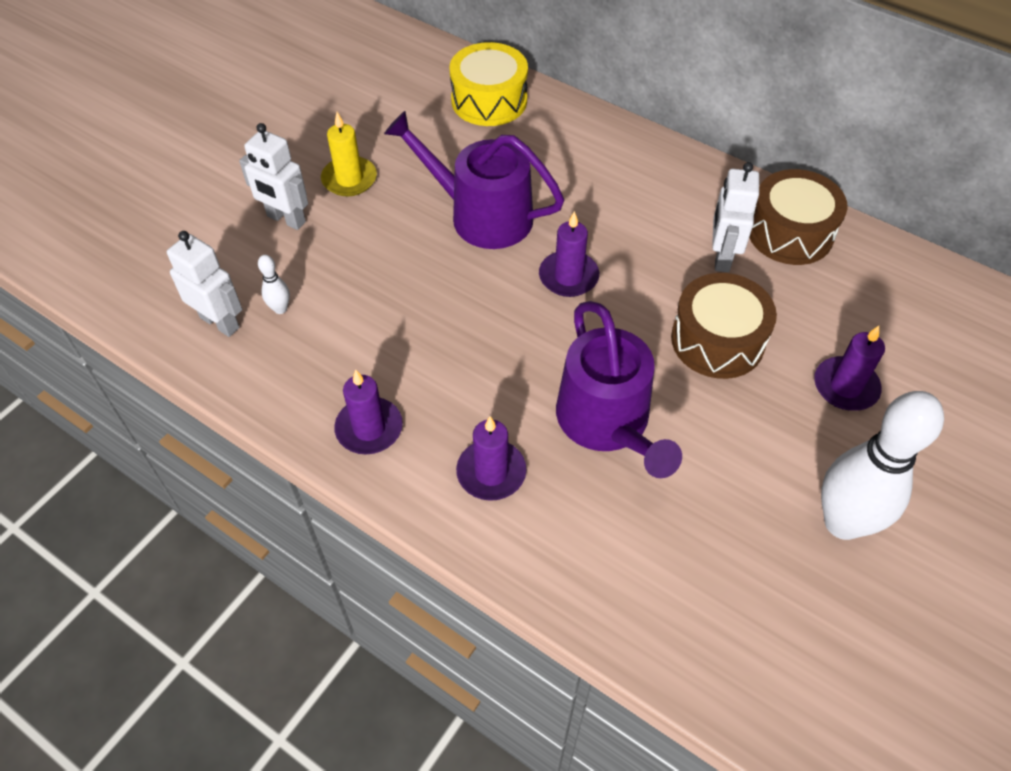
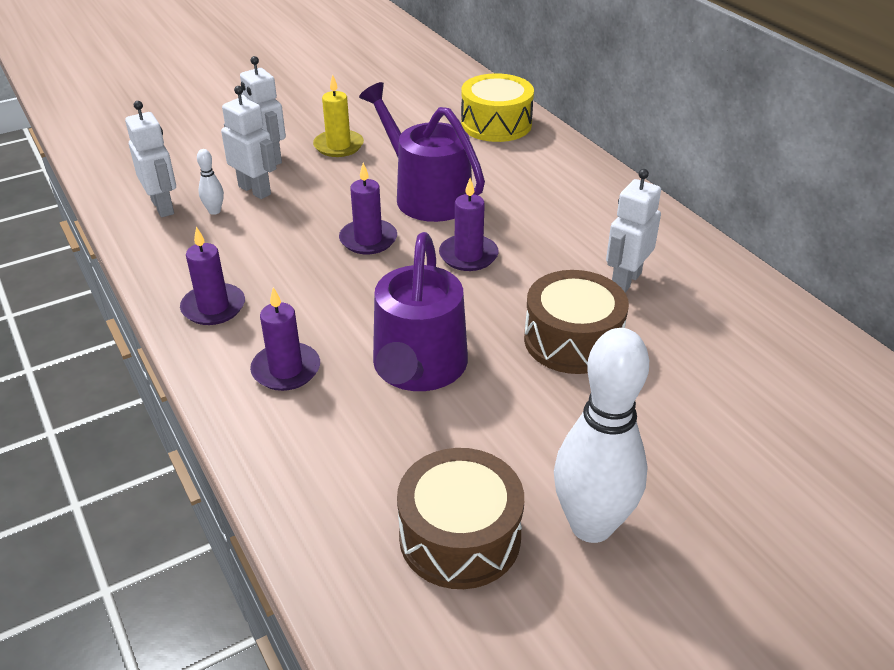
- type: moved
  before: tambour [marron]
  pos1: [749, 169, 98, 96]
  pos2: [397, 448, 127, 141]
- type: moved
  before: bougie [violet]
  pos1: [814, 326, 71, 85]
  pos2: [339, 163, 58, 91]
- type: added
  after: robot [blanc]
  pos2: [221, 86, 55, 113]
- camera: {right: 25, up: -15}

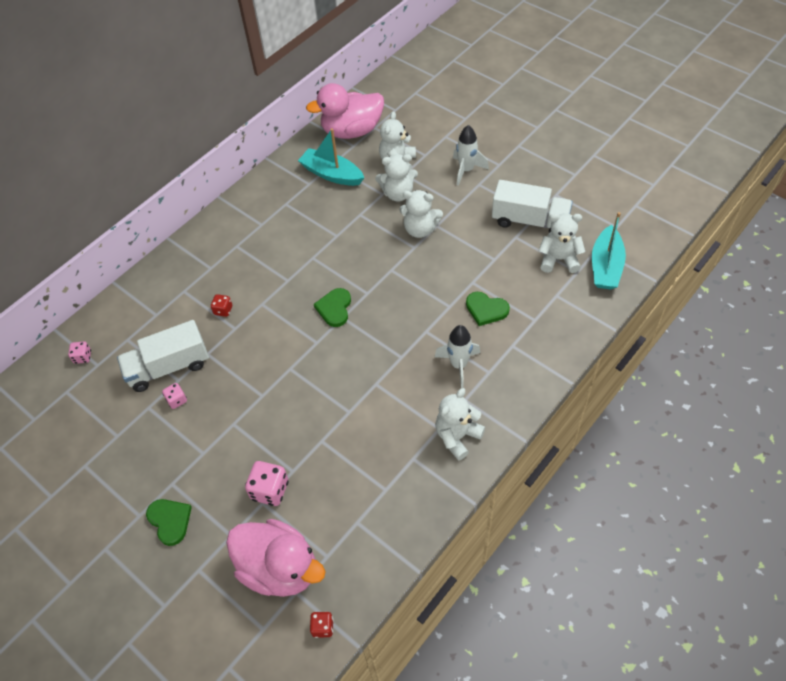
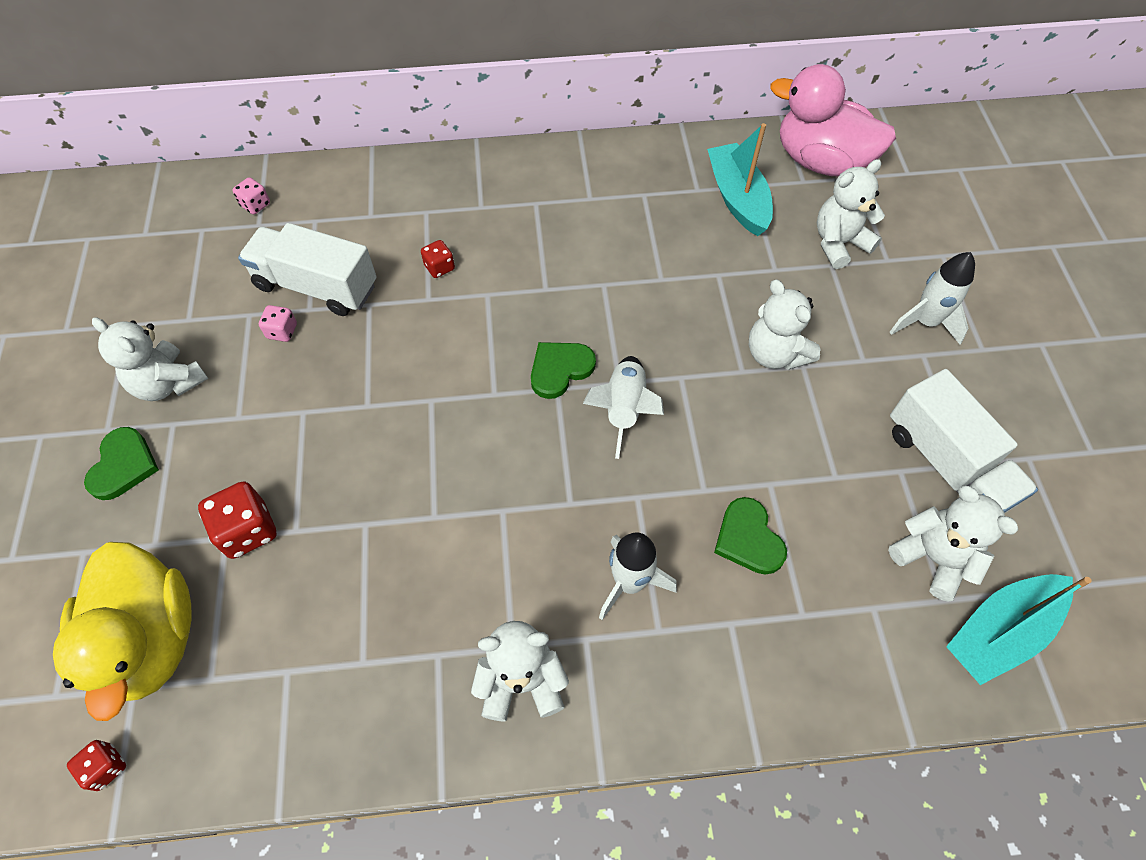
- type: moved
  before: ours en peluche [blanc]
  pos1: [375, 154, 43, 48]
  pos2: [92, 317, 116, 84]
- type: recoloured
  before: dé [rose]
  after: dé [rouge]
  pos1: [245, 461, 43, 45]
  pos2: [198, 481, 79, 78]
- type: recoloured
  before: canard [rose]
  after: canard [jaune]
  pos1: [226, 519, 100, 78]
  pos2: [53, 542, 139, 179]
- type: added
  after: fusée [blanc]
  pos2: [583, 356, 81, 103]
- camera: {right: 40, up: 5}

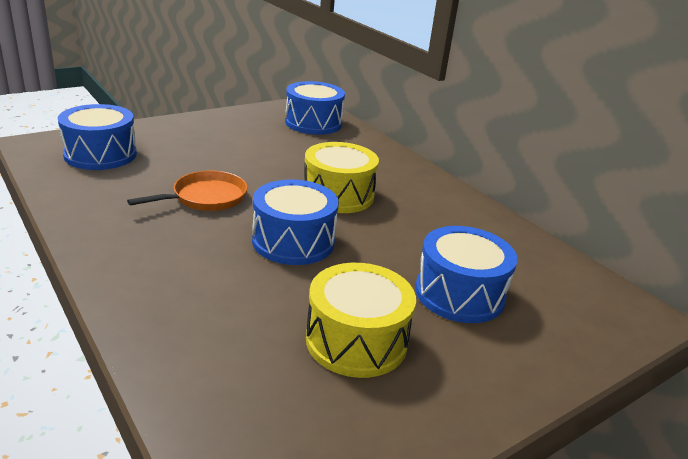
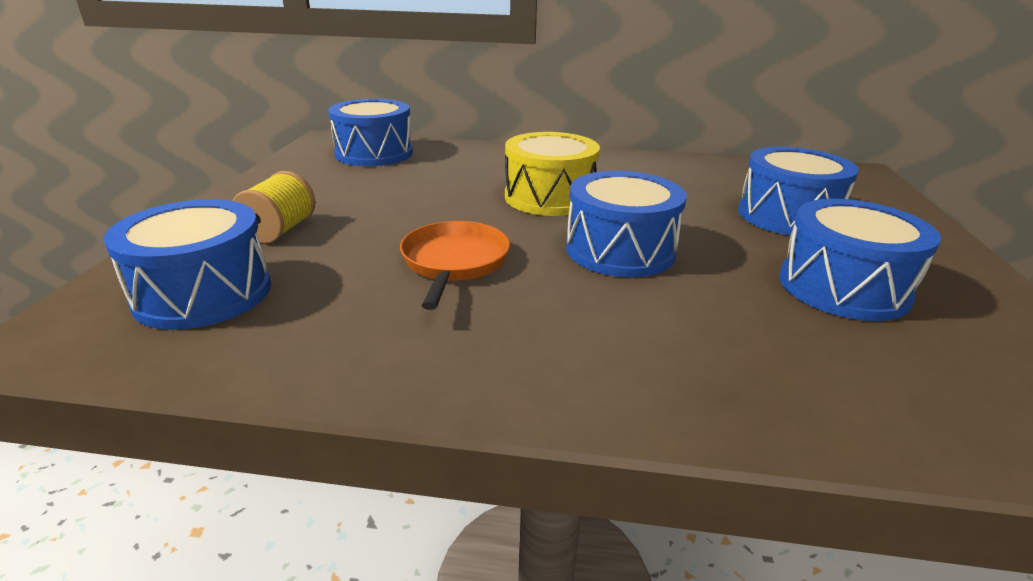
- type: recoloured
  before: tambour [jaune]
  after: tambour [bleu]
  pos1: [306, 263, 110, 115]
  pos2: [779, 199, 162, 122]
- type: added
  after: bobine [jaune]
  pos2: [233, 171, 83, 72]
- camera: {right: -45, up: 0}

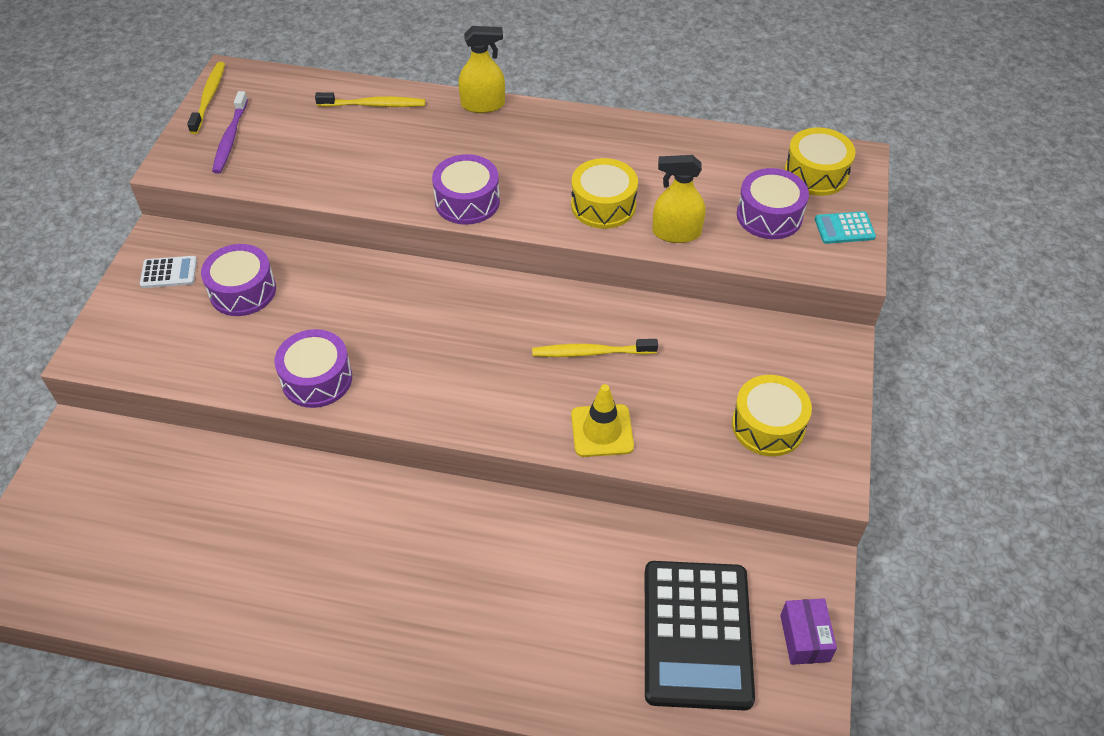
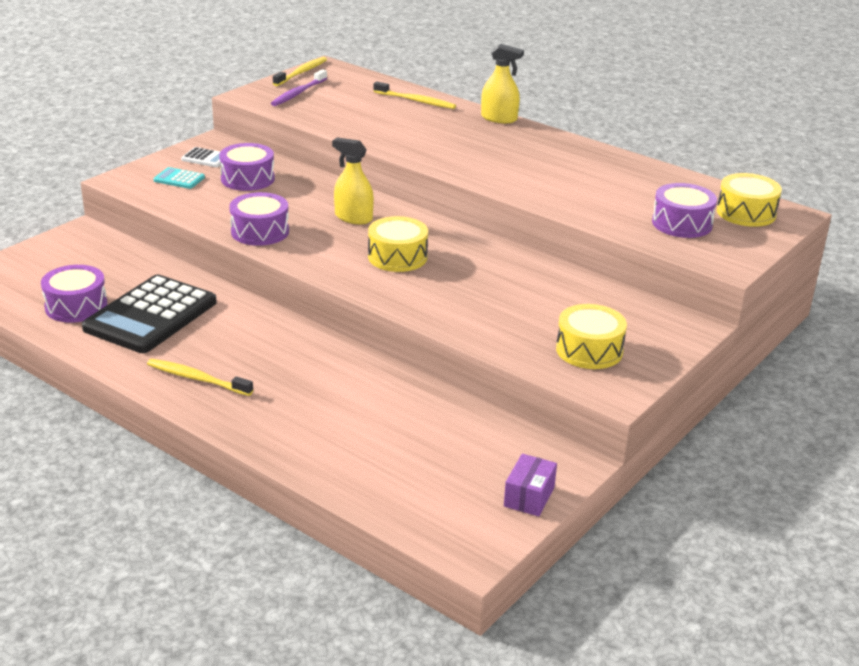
- type: moved
  before: tambour [violet]
  pos1: [432, 154, 68, 71]
  pos2: [41, 265, 66, 58]
- type: moved
  before: vaporisateur [jaune]
  pos1: [652, 155, 54, 88]
  pos2: [332, 137, 42, 87]
- type: moved
  before: tambour [jaune]
  pos1: [571, 158, 67, 71]
  pos2: [368, 216, 60, 56]
- type: moved
  before: calculatrice [turquoise]
  pos1: [815, 211, 61, 33]
  pos2: [153, 167, 52, 22]
- type: moved
  before: brosse à dents [jaune]
  pos1: [532, 339, 126, 18]
  pos2: [147, 359, 106, 37]
- type: removed
  before: cône de chantier [jaune]
  pos1: [571, 384, 63, 73]
- type: moved
  before: calculatrice [noir]
  pos1: [645, 561, 110, 150]
  pos2: [82, 275, 135, 78]
- camera: {right: 25, up: -20}

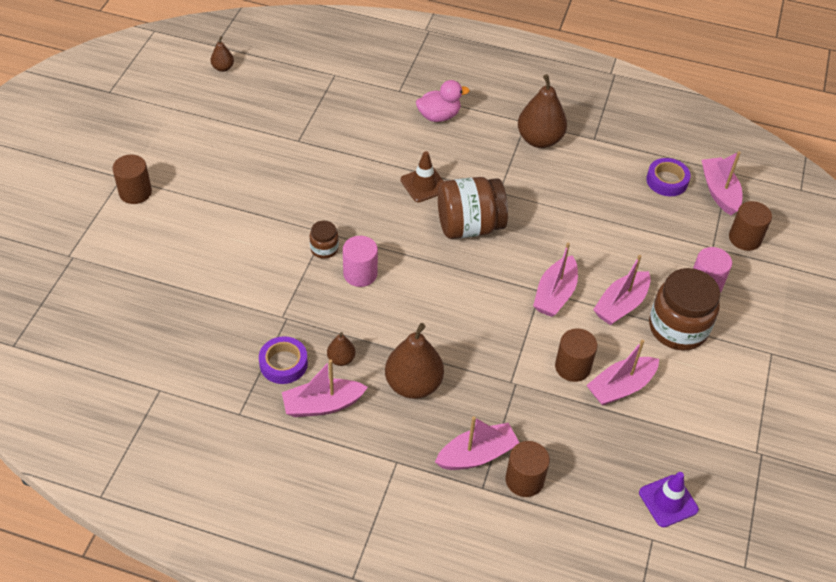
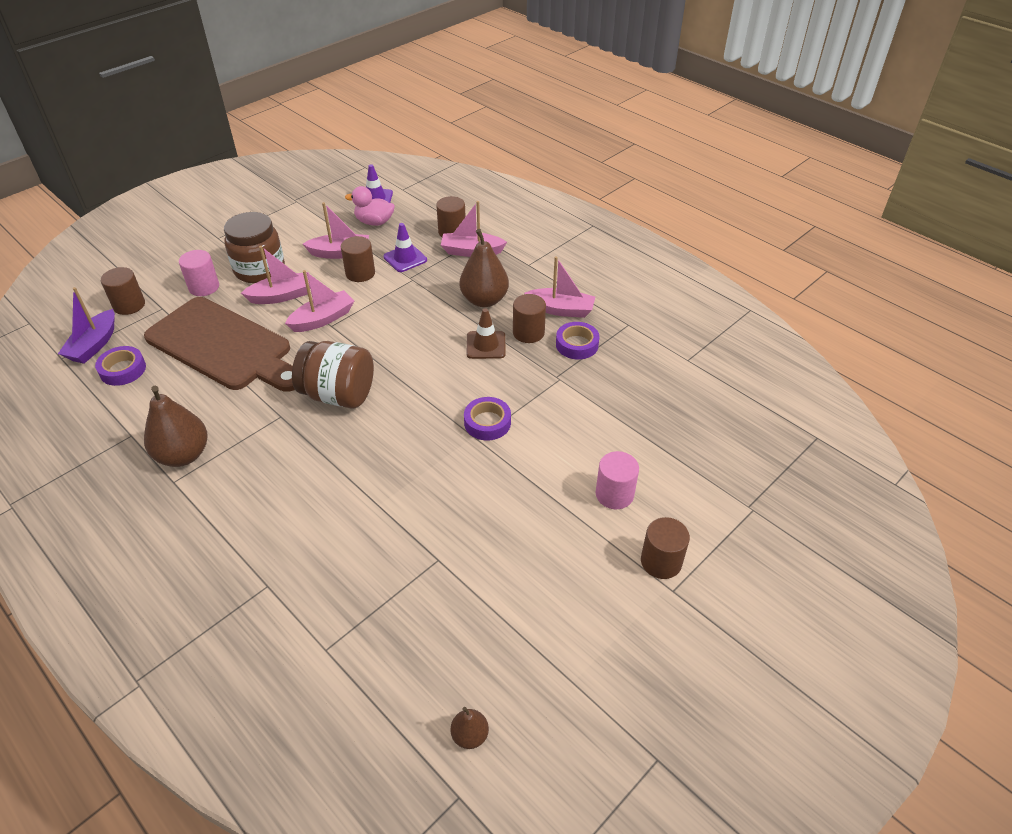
- type: moved
  before: canard [rose]
  pos1: [416, 80, 54, 42]
  pos2: [345, 186, 50, 40]
- type: moved
  before: cône de chantier [marron]
  pos1: [401, 151, 43, 51]
  pos2: [466, 308, 40, 51]
- type: recoloured
  before: bateau [rose]
  after: bateau [violet]
  pos1: [702, 151, 40, 64]
  pos2: [58, 287, 57, 77]
- type: replaced
  before: bocal [marron]
  after: ruban adhésif [violet]
  pos1: [310, 221, 29, 38]
  pos2: [464, 397, 47, 43]
- type: moved
  before: cylindre [rose]
  pos1: [343, 236, 35, 51]
  pos2: [596, 451, 43, 58]
- type: replaced
  before: poire [marron]
  after: cylindre [marron]
  pos1: [327, 332, 28, 34]
  pos2: [513, 294, 33, 49]
- type: added
  after: cône de chantier [violet]
  pos2: [383, 223, 44, 49]
- type: added
  after: planche à découper [marron]
  pos2: [144, 297, 151, 95]
- camera: {right: -150, up: -5}

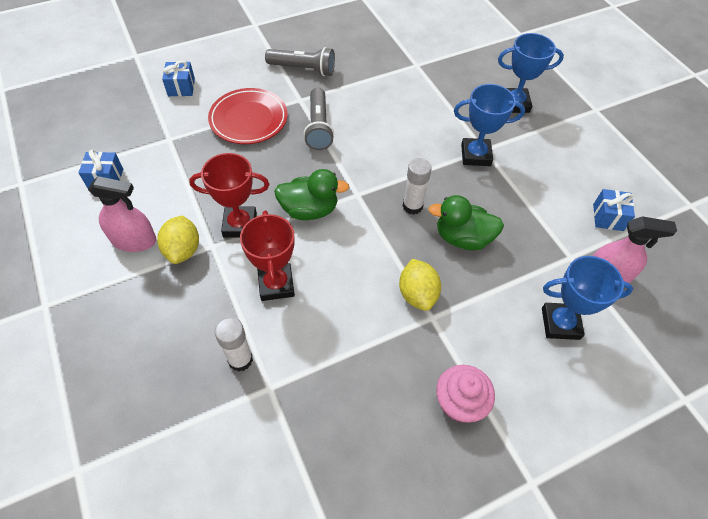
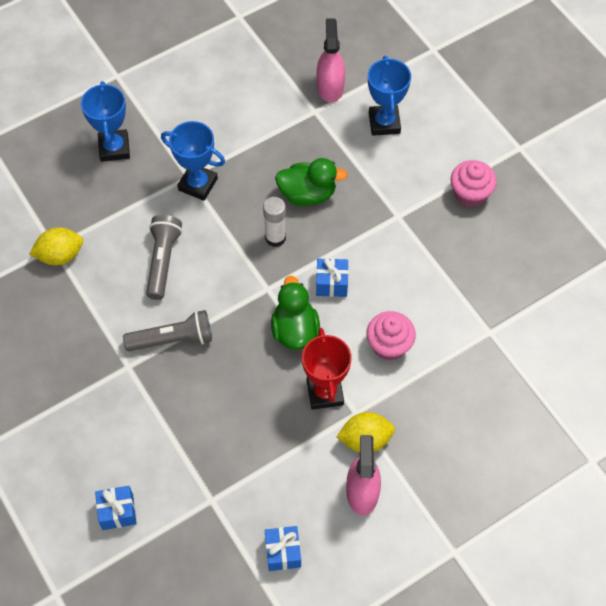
- type: moved
  before: lampe de poche [gris]
  pos1: [265, 47, 70, 29]
  pos2: [146, 215, 36, 85]
- type: turned
  before: trophée [bleu]
  pos1: [454, 84, 71, 82]
  pos2: [161, 121, 64, 80]
  turn: -60
- type: removed
  before: assiette [rouge]
  pos1: [208, 88, 80, 56]
- type: moved
  before: cadeau [bleu]
  pos1: [593, 189, 42, 42]
  pos2: [316, 258, 32, 39]
- type: turned
  before: canard [vert]
  pos1: [429, 195, 75, 55]
  pos2: [275, 158, 73, 48]
  turn: -90
- type: replaced
  before: trophée [rouge]
  after: muffin [rose]
  pos1: [240, 210, 55, 91]
  pos2: [366, 311, 50, 50]
- type: moved
  before: citron [jaune]
  pos1: [399, 259, 42, 52]
  pos2: [30, 227, 53, 38]
- type: removed
  before: bâton de colle [blanc]
  pos1: [215, 317, 38, 55]
- camera: {right: -95, up: 5}

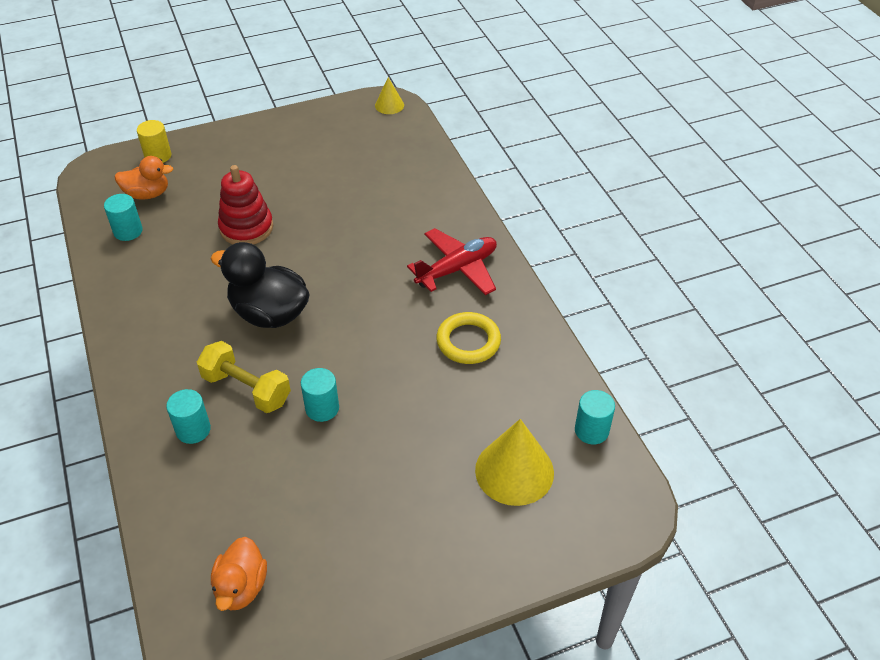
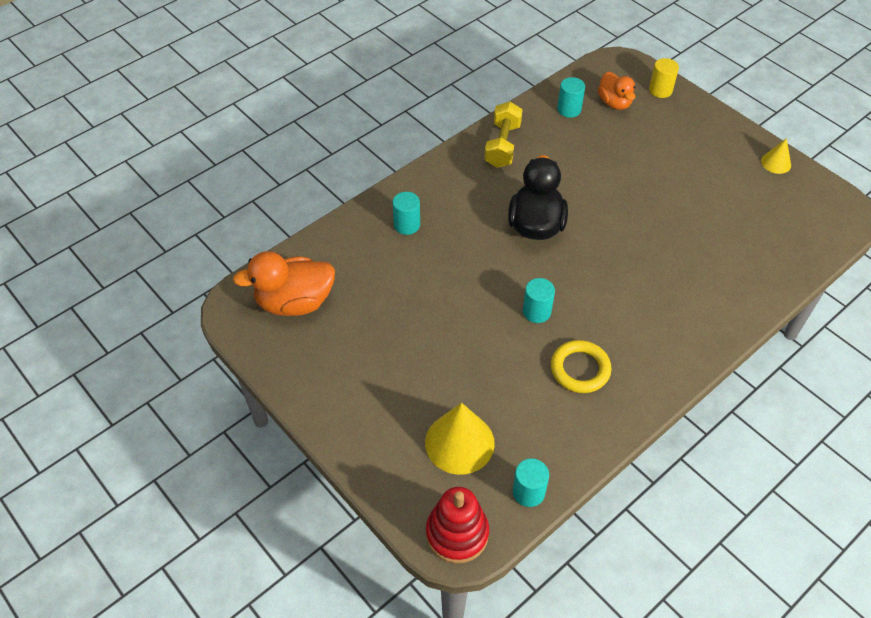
- type: moved
  before: cône [jaune]
  pos1: [375, 77, 29, 37]
  pos2: [761, 138, 30, 36]
- type: moved
  before: jouet à empiler [rouge]
  pos1: [218, 165, 55, 80]
  pos2: [426, 487, 63, 77]
- type: removed
  before: avion [rouge]
  pos1: [407, 228, 90, 67]
- type: moved
  before: haltère [jaune]
  pos1: [197, 341, 94, 72]
  pos2: [484, 102, 39, 66]
- type: moved
  before: cylindre [turquoise]
  pos1: [301, 368, 38, 54]
  pos2: [523, 278, 32, 45]
- type: resized
  before: canard [orange]
  pos1: [211, 537, 56, 74]
  pos2: [233, 251, 102, 65]
  scale: 1.61
- camera: {right: 70, up: 5}

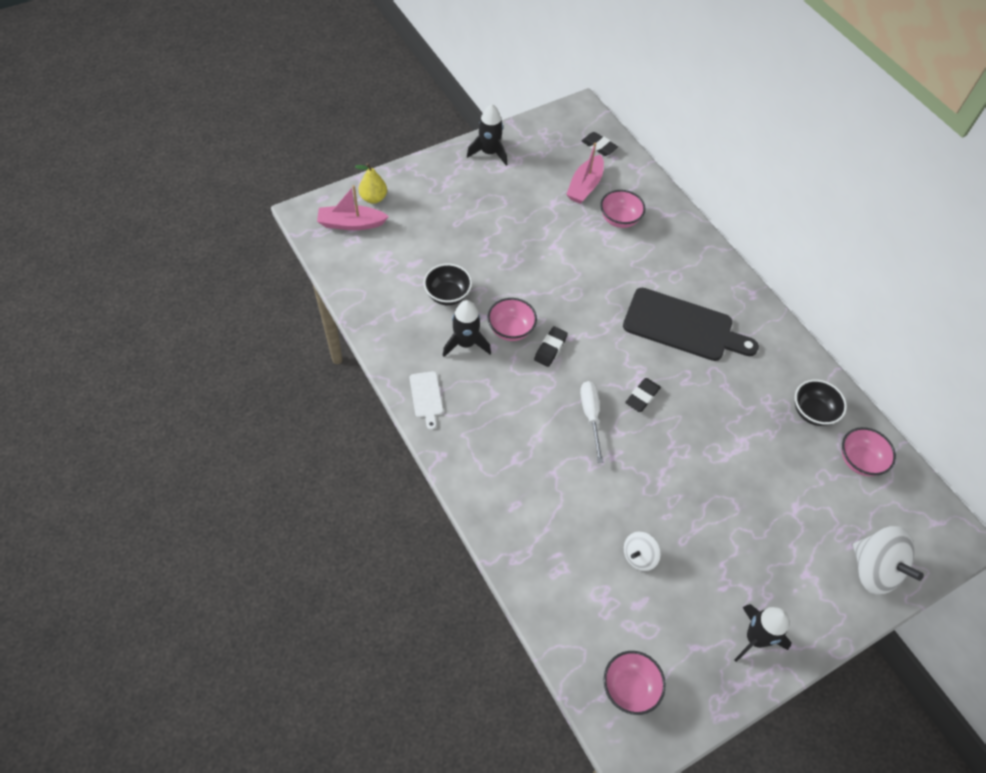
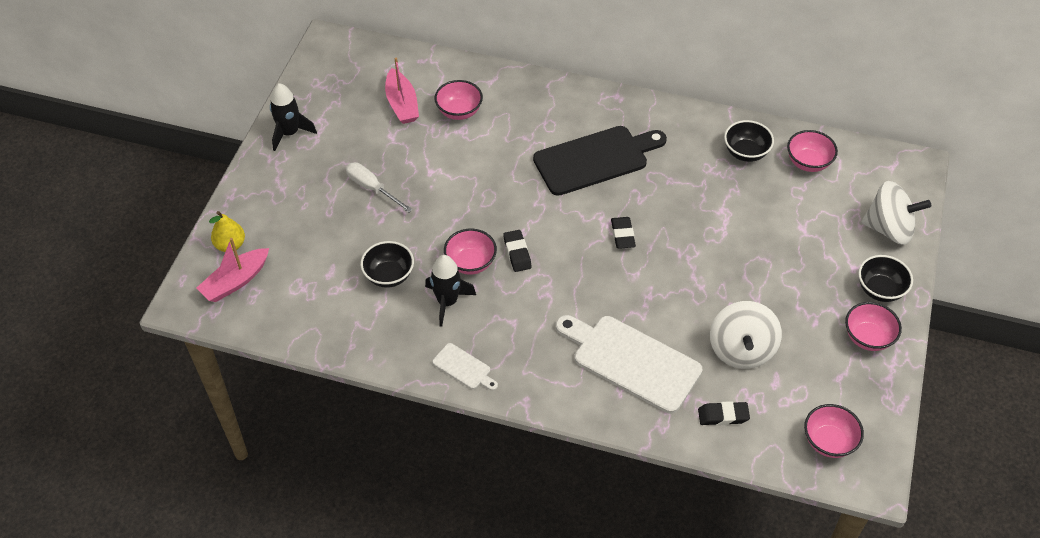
- type: moved
  before: gomme [noir]
  pos1: [582, 132, 36, 24]
  pos2: [698, 401, 52, 25]
- type: moved
  before: tournevis [blanc]
  pos1: [580, 381, 23, 82]
  pos2: [346, 162, 67, 50]
- type: resized
  before: toupie [blanc]
  pos1: [624, 532, 37, 39]
  pos2: [710, 301, 72, 68]
  scale: 1.81
- type: replaced
  before: fusée [noir]
  after: bol [rose]
  pos1: [734, 604, 58, 58]
  pos2: [845, 302, 57, 49]
- type: added
  after: bol [noir]
  pos2: [858, 255, 55, 47]
- type: added
  after: planche à découper [blanc]
  pos2: [556, 315, 146, 99]
- camera: {right: -40, up: -5}

